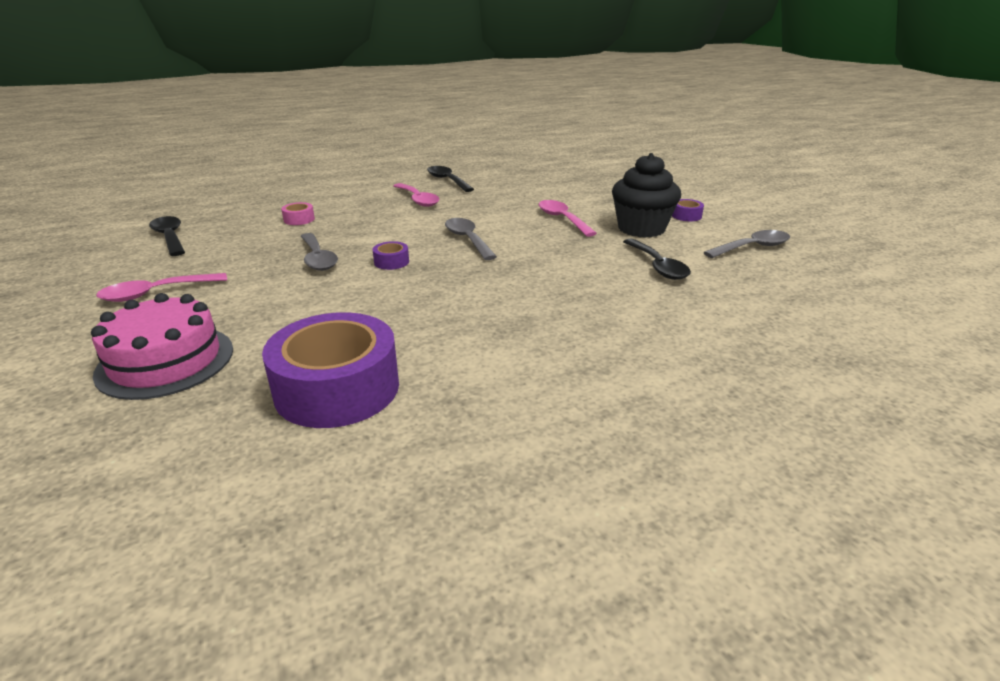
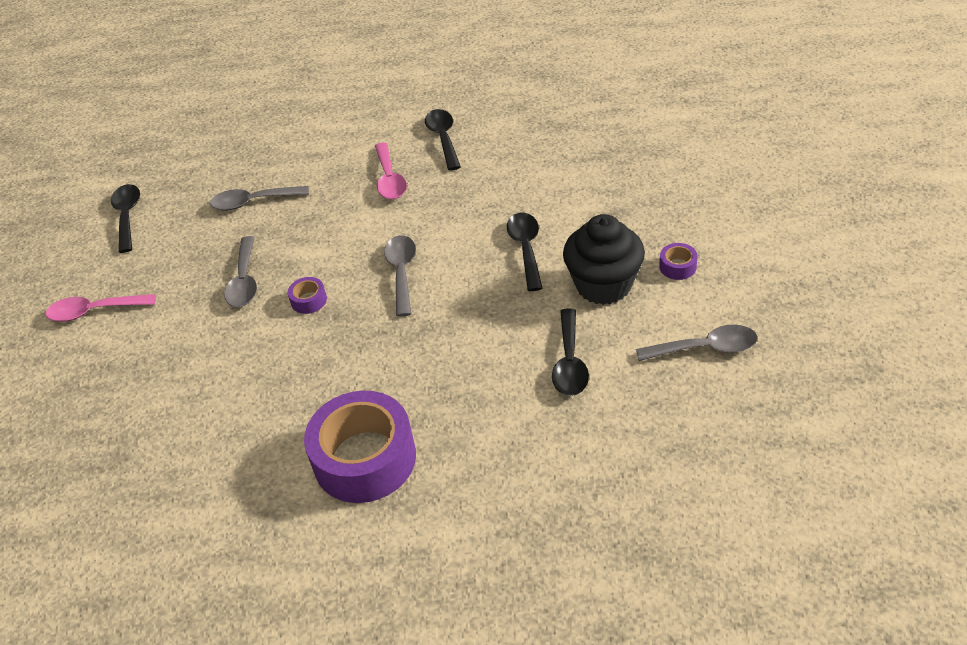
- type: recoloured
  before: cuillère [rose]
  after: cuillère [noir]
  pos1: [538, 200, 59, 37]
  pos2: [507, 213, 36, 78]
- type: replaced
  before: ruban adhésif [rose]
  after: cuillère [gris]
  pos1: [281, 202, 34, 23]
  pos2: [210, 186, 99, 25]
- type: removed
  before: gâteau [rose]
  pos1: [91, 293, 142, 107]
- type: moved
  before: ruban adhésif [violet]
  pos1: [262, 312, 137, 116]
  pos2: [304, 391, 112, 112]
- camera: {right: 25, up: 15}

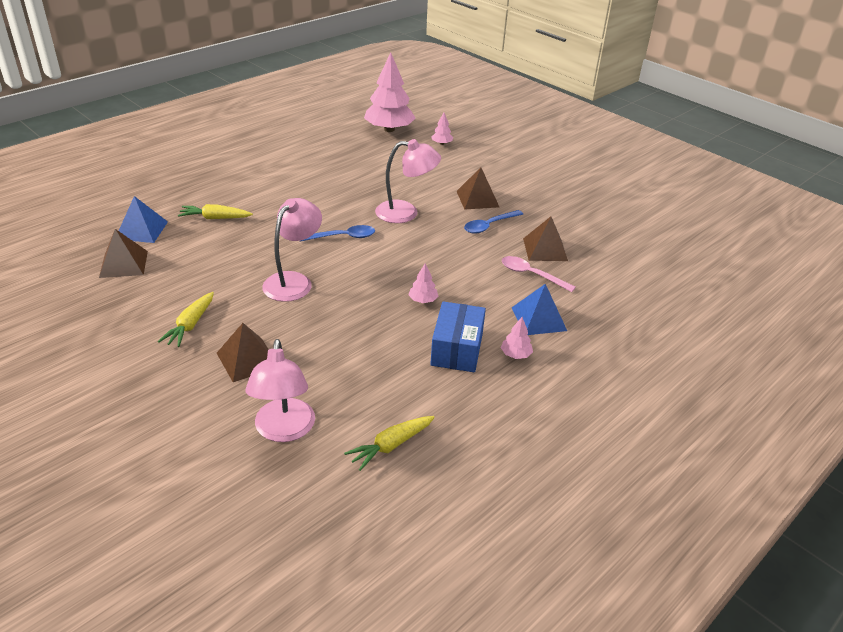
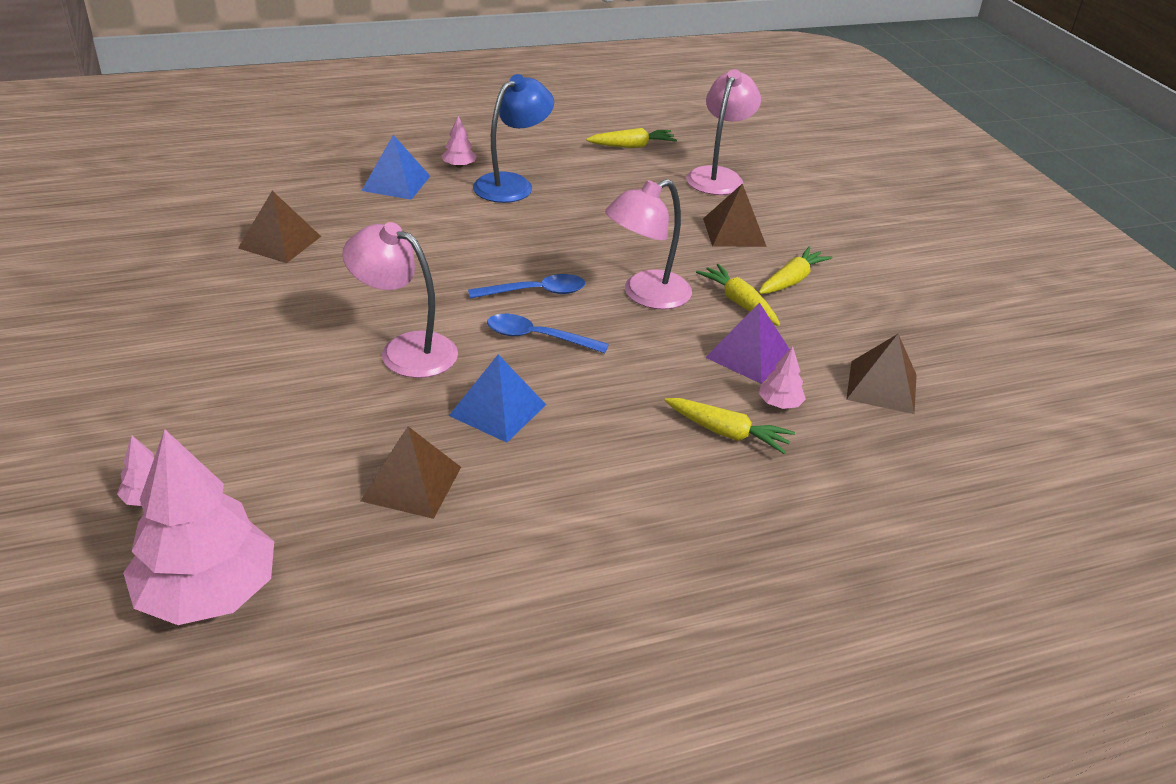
- type: moved
  before: pyramide [marron]
  pos1: [457, 167, 42, 43]
  pos2: [361, 426, 100, 93]
- type: moved
  before: pyramide [bleu]
  pos1: [119, 196, 49, 47]
  pos2: [449, 355, 97, 88]
- type: moved
  before: cuillère [bleu]
  pos1: [464, 210, 59, 24]
  pos2: [468, 274, 117, 25]
- type: removed
  before: cuillère [rose]
  pos1: [502, 256, 74, 36]
- type: moved
  before: arbre [rose]
  pos1: [408, 263, 30, 40]
  pos2: [759, 346, 47, 63]
- type: replaced
  before: boîte [bleu]
  after: lampe [bleu]
  pos1: [430, 301, 56, 71]
  pos2: [473, 74, 81, 129]
- type: added
  after: carotte [jaune]
  pos2: [696, 264, 84, 62]
- type: added
  after: pyramide [violet]
  pos2: [705, 302, 85, 82]
- camera: {right: -155, up: 0}

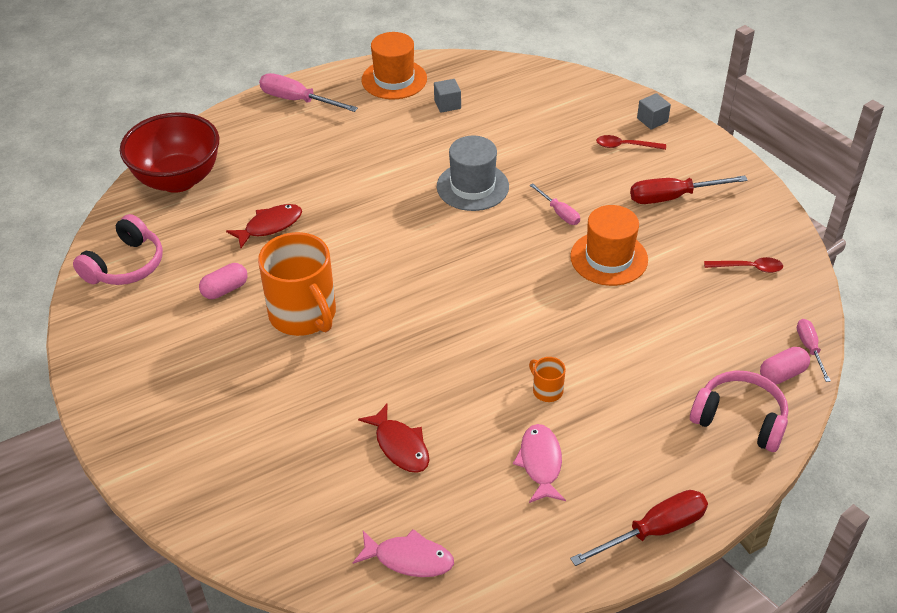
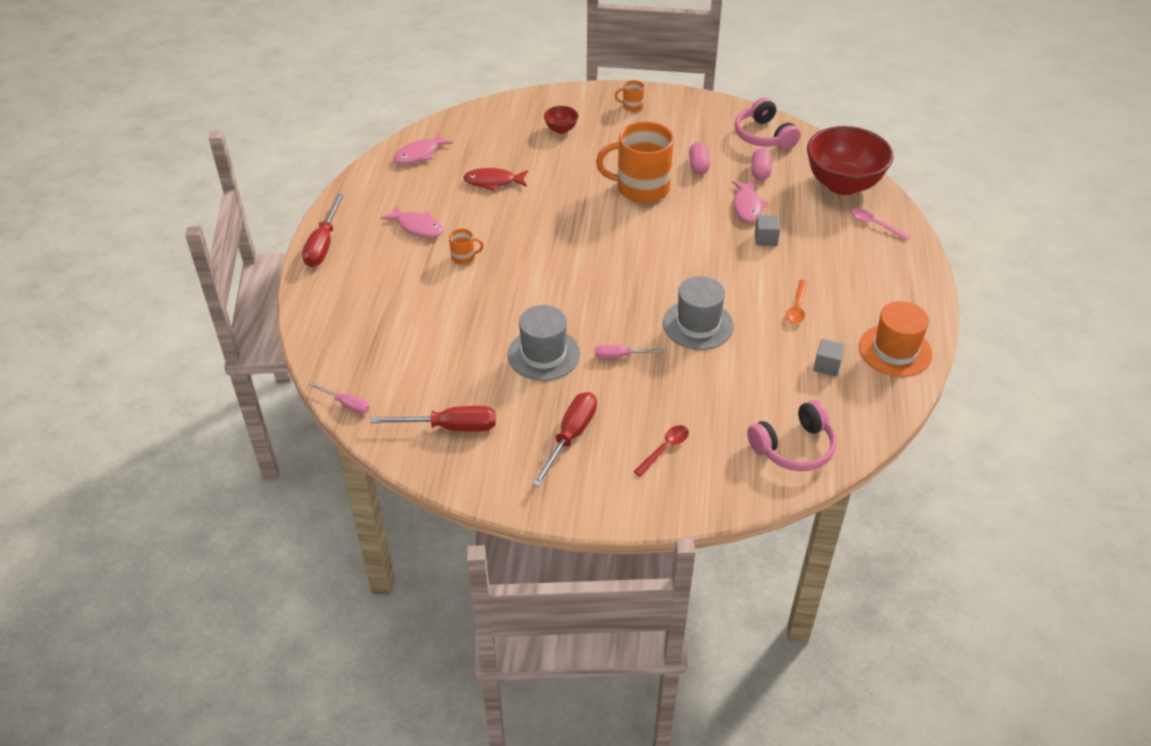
- type: removed
  before: tournevis [rose]
  pos1: [259, 73, 99, 39]
- type: moved
  before: cube [gris]
  pos1: [637, 93, 34, 37]
  pos2: [755, 215, 25, 31]
- type: recoloured
  before: poisson [rouge]
  after: poisson [rose]
  pos1: [226, 204, 76, 44]
  pos2: [732, 181, 36, 42]
- type: recoloured
  before: chapeau [orange]
  after: chapeau [gris]
  pos1: [570, 205, 78, 81]
  pos2: [508, 305, 72, 76]
- type: replaced
  before: cuillère [rouge]
  after: tournevis [rouge]
  pos1: [704, 257, 79, 16]
  pos2: [370, 406, 126, 26]
- type: moved
  before: gélule [rose]
  pos1: [760, 347, 50, 38]
  pos2: [752, 148, 20, 32]
- type: moved
  before: casque audio [rose]
  pos1: [690, 370, 98, 82]
  pos2: [747, 400, 90, 71]
- type: added
  after: tasse [orange]
  pos2: [615, 80, 29, 32]
- type: added
  after: bol [rouge]
  pos2: [544, 106, 34, 28]
- type: added
  after: cuillère [rose]
  pos2: [851, 209, 59, 31]
- type: added
  after: cuillère [orange]
  pos2: [786, 280, 21, 44]
- camera: {right: 125, up: 0}

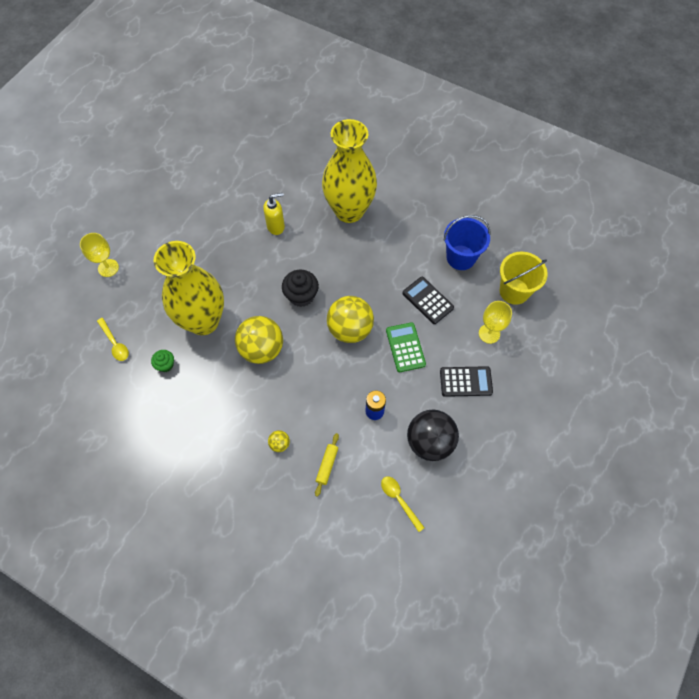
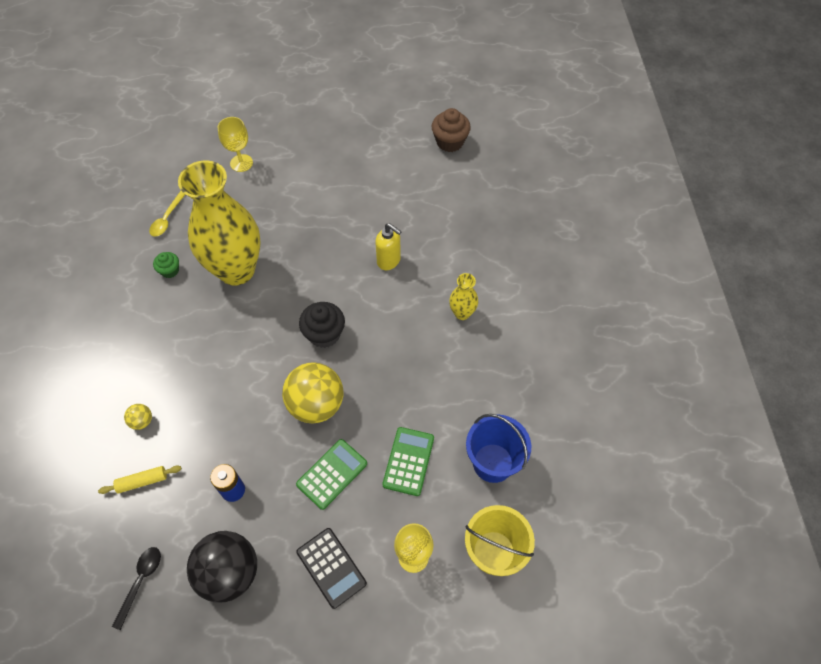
- type: resized
  before: vase [jaune]
  pos1: [322, 119, 55, 104]
  pos2: [449, 273, 29, 47]
  scale: 0.42
- type: recoloured
  before: calculatrice [noir]
  after: calculatrice [vert]
  pos1: [402, 277, 52, 47]
  pos2: [382, 427, 52, 69]
- type: removed
  before: balle [jaune]
  pos1: [235, 316, 48, 48]
- type: recoloured
  before: cuillère [jaune]
  after: cuillère [noir]
  pos1: [381, 477, 44, 55]
  pos2: [112, 547, 49, 83]
- type: added
  after: muffin [marron]
  pos2: [432, 108, 39, 44]
- camera: {right: 55, up: -5}

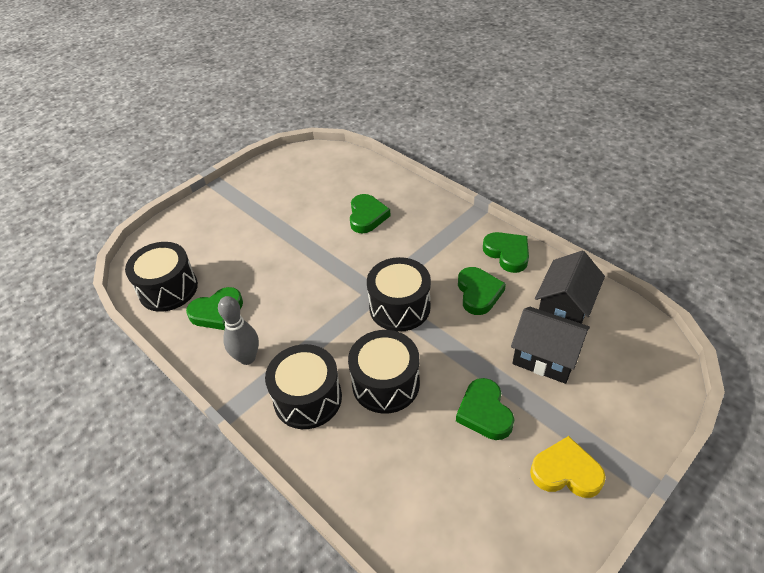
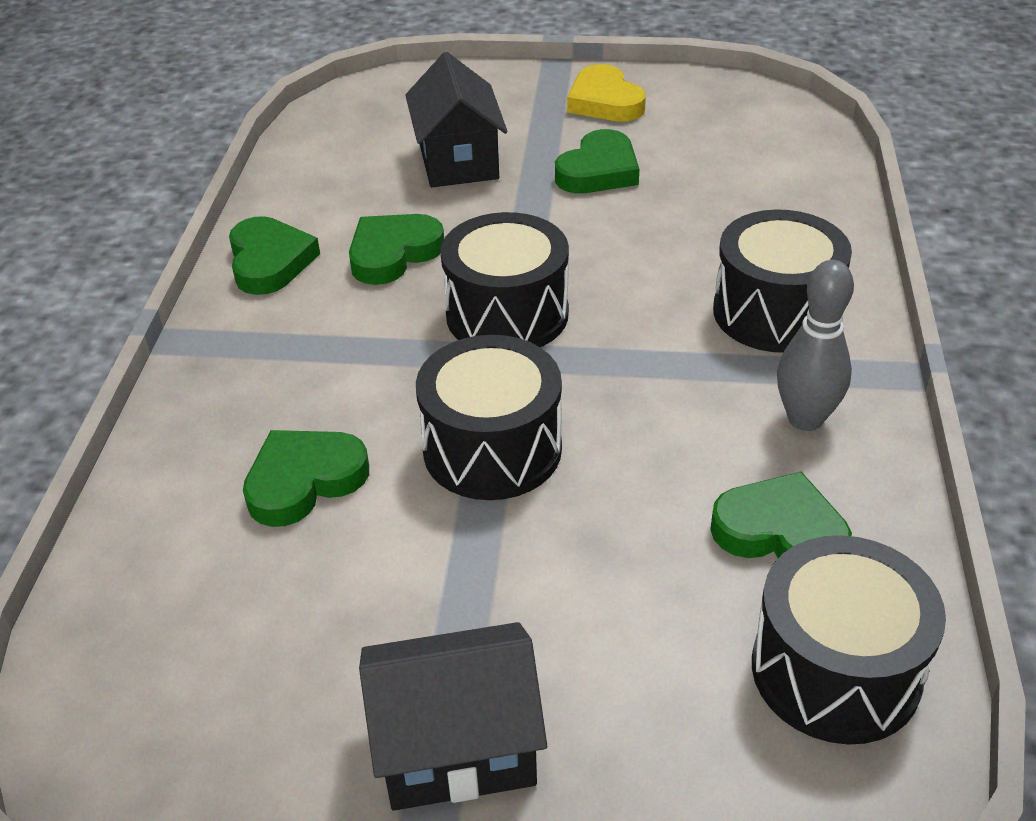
- type: turned
  before: cœur [vert]
  pos1: [483, 232, 46, 41]
  pos2: [229, 216, 91, 79]
  turn: 150
- type: moved
  before: maison [noir]
  pos1: [535, 250, 70, 74]
  pos2: [359, 622, 188, 189]
- type: moved
  before: tambour [noir]
  pos1: [348, 330, 72, 84]
  pos2: [416, 335, 146, 165]
- camera: {right: -130, up: -5}

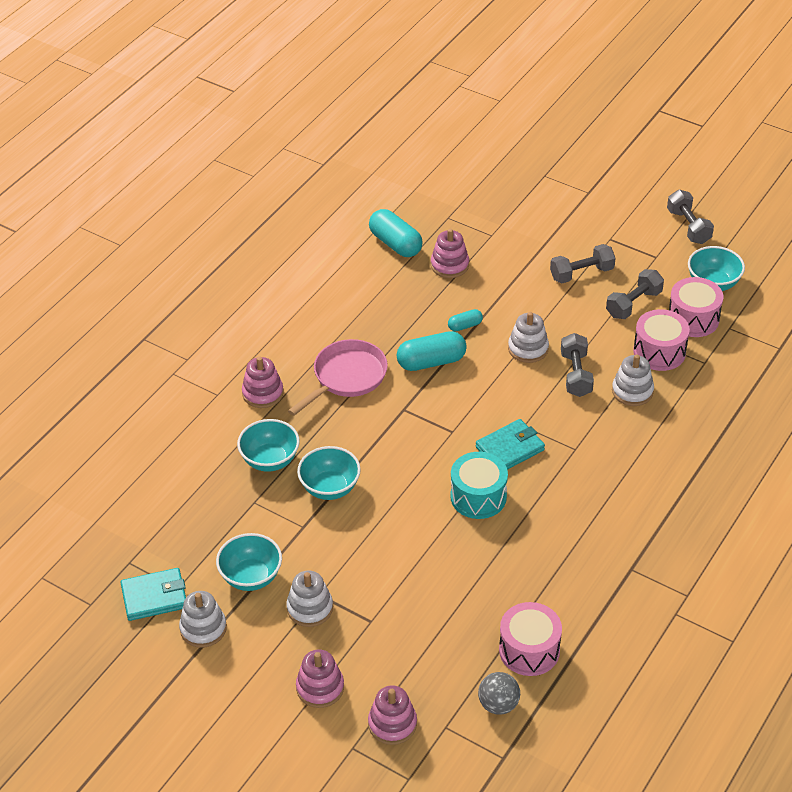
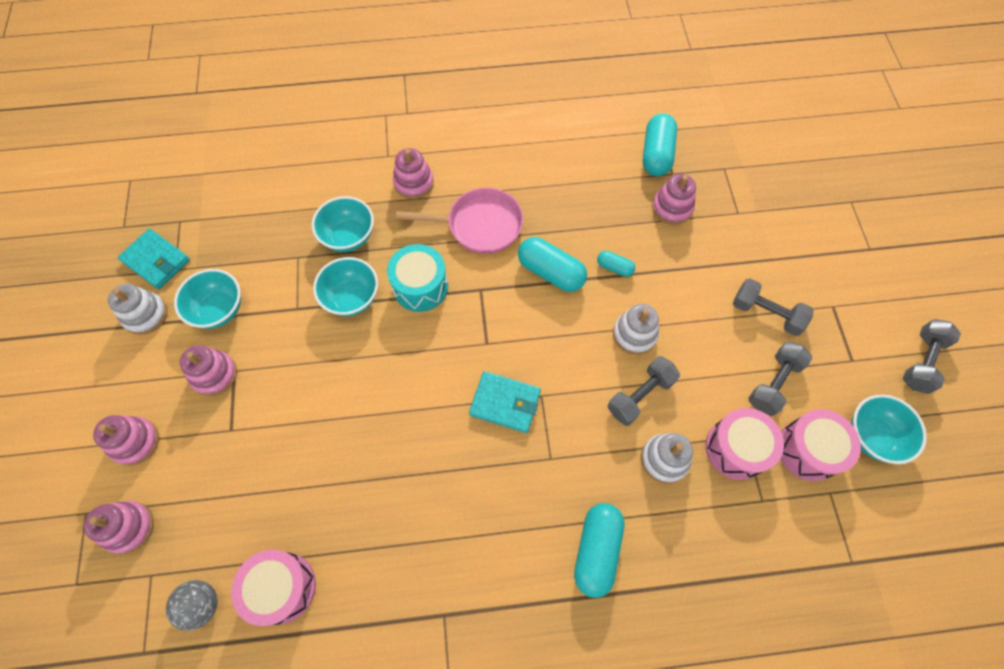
- type: turned
  before: haltère [gris]
  pos1: [606, 269, 58, 50]
  pos2: [748, 341, 65, 75]
  turn: -60
- type: moved
  before: tambour [turquoise]
  pos1: [450, 452, 58, 67]
  pos2: [387, 244, 61, 68]
- type: recoloured
  before: jouet à empiler [blanc]
  after: jouet à empiler [rose]
  pos1: [286, 570, 47, 57]
  pos2: [180, 345, 57, 51]
- type: added
  after: gélule [turquoise]
  pos2: [574, 503, 51, 95]
- camera: {right: 50, up: 20}

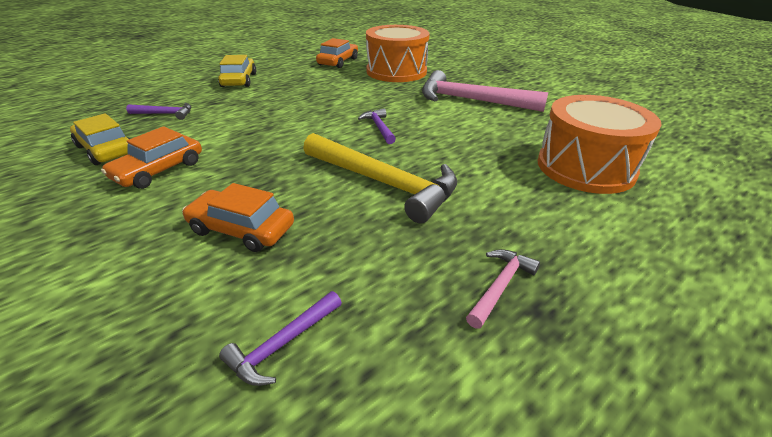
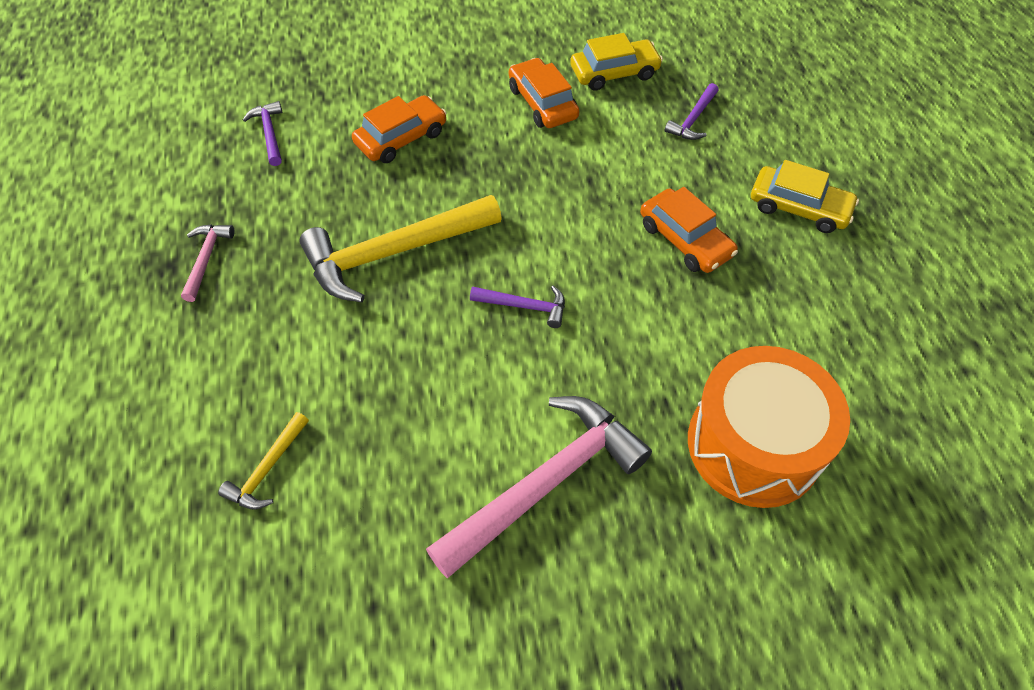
- type: moved
  before: voiture [orange]
  pos1: [316, 38, 42, 30]
  pos2: [640, 187, 98, 86]
- type: replaced
  before: tambour [orange]
  after: marteau [jaune]
  pos1: [537, 95, 125, 99]
  pos2: [218, 412, 91, 97]
- type: turned
  before: marteau [rose]
  pos1: [466, 249, 74, 80]
  pos2: [181, 225, 53, 77]
  turn: -150
- camera: {right: 120, up: 20}

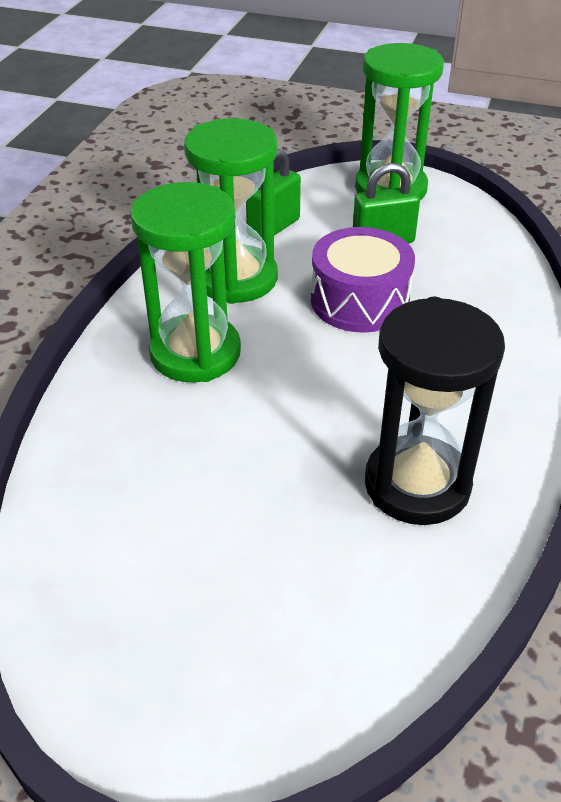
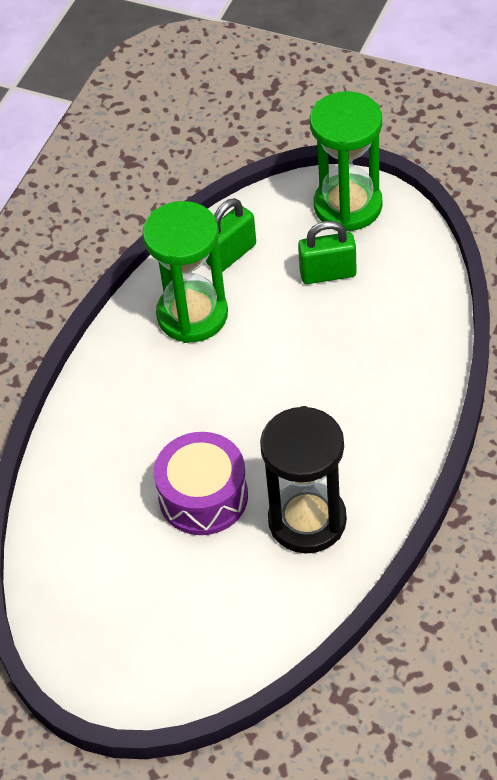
- type: removed
  before: sablier [vert]
  pos1: [130, 182, 111, 200]
- type: moved
  before: tambour [violet]
  pos1: [311, 227, 104, 106]
  pos2: [154, 432, 94, 103]
- camera: {right: 10, up: 10}

